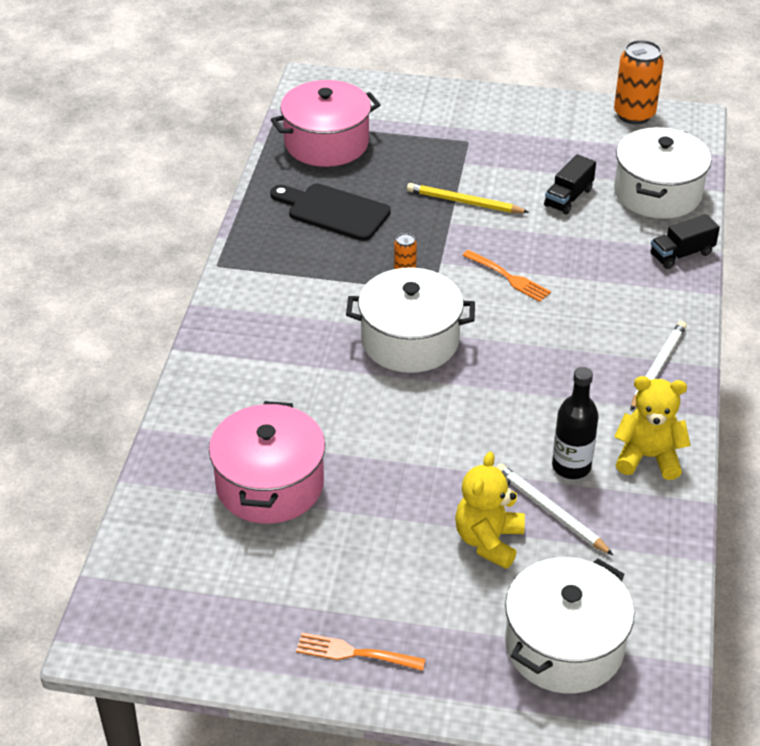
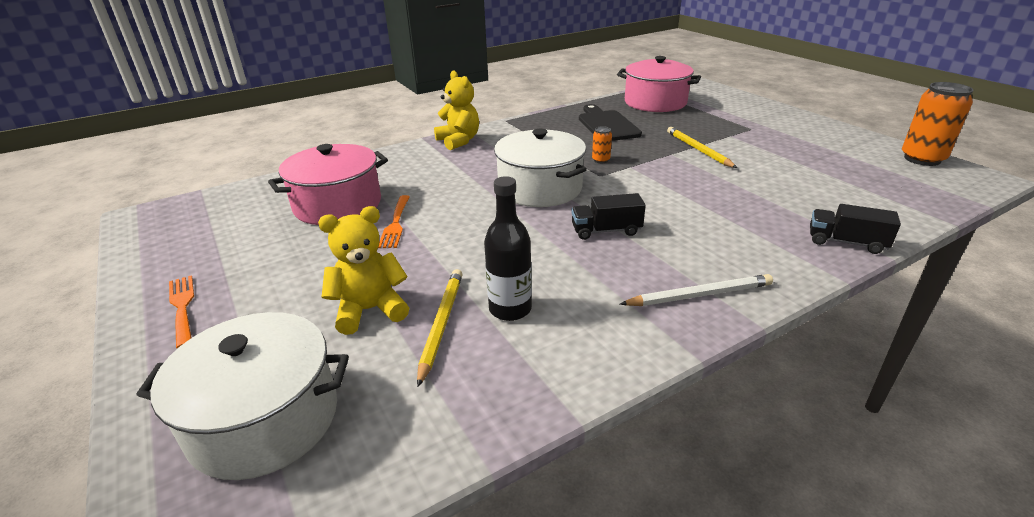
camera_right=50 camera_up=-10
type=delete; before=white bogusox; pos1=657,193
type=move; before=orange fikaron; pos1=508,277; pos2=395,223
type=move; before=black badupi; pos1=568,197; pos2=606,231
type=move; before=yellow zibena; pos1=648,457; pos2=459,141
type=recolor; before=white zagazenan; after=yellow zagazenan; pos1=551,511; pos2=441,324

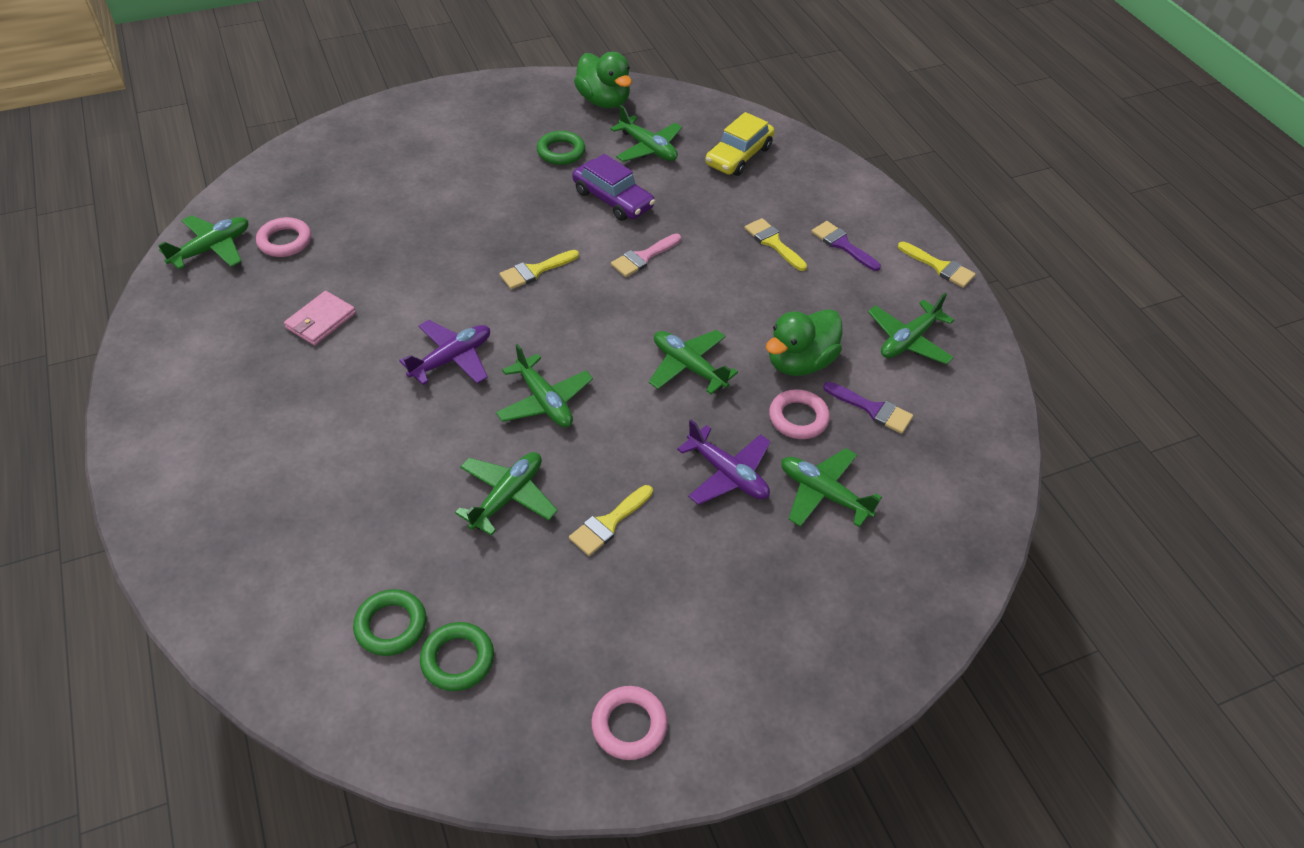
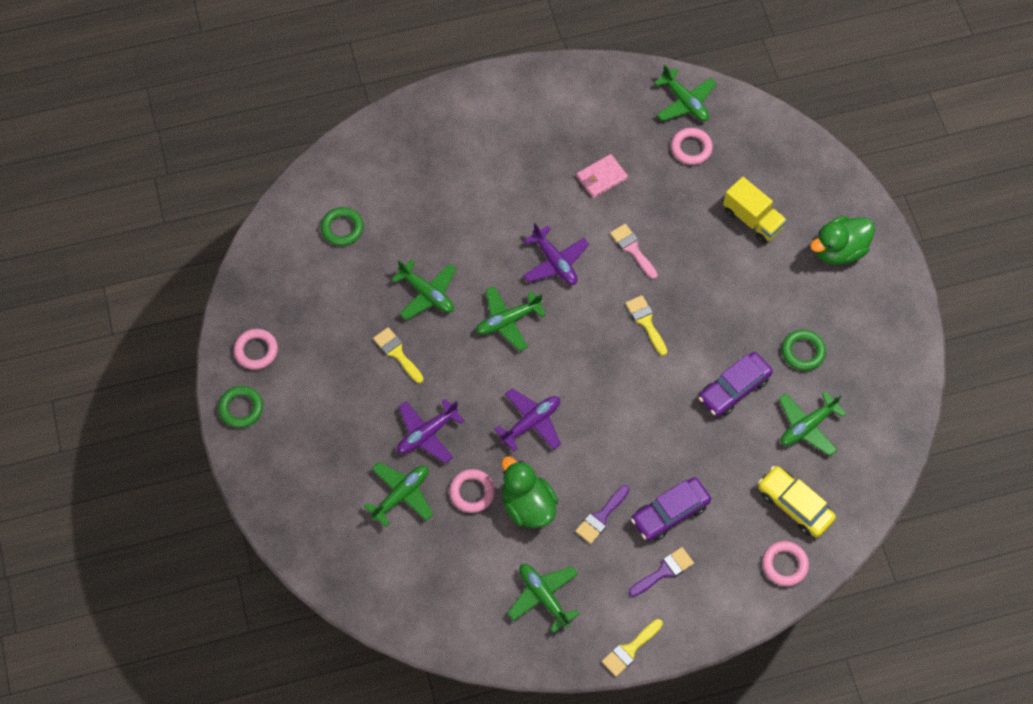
camera_right=100 camera_up=15
type=insert; after=yellow badupi; pos2=752,219
type=insert; after=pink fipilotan; pos2=784,565
type=move; before=green fipilotan; pos1=457,659; pos2=241,408
type=move; before=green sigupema; pos1=604,101; pos2=839,250
type=move; before=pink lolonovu; pos1=643,257; pos2=632,249
type=move; before=purple lolonovu; pos1=872,409; pos2=601,517
type=replace; before=yellow lolonovu; after=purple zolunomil; pos1=773,243; pos2=670,512
type=recolor; before=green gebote; after=purple gebote; pos1=688,367; pos2=531,422
type=rotate; before=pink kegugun; pos1=321,321; pos2=601,177; turn=-75

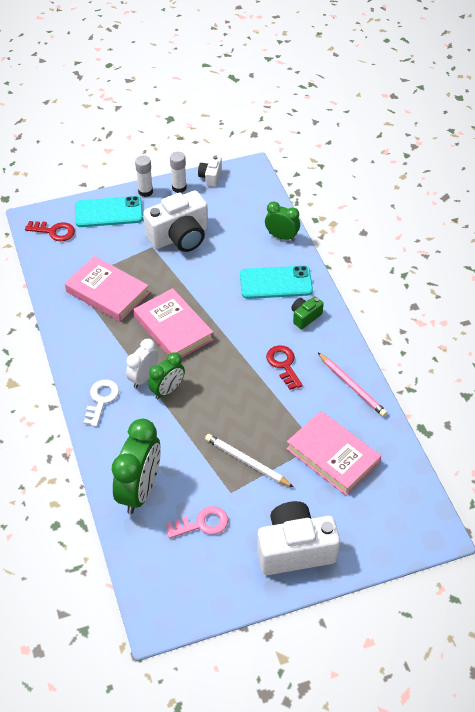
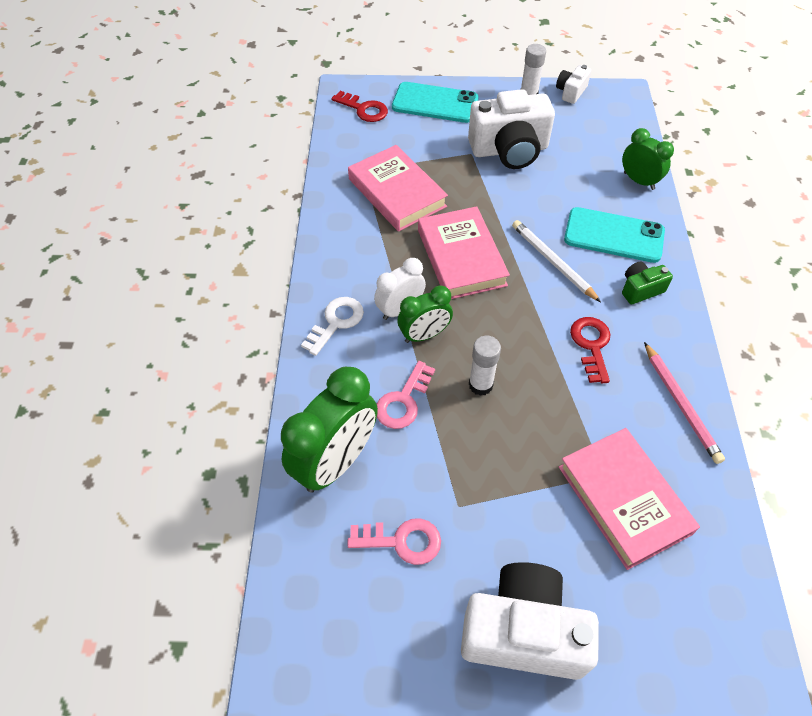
camera_right=20 camera_up=5
type=insert; after=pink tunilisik; pos2=403,401
type=move; before=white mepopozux; pos1=145,192; pos2=480,385
type=move; before=white zagazenan; pos1=247,462; pos2=553,262

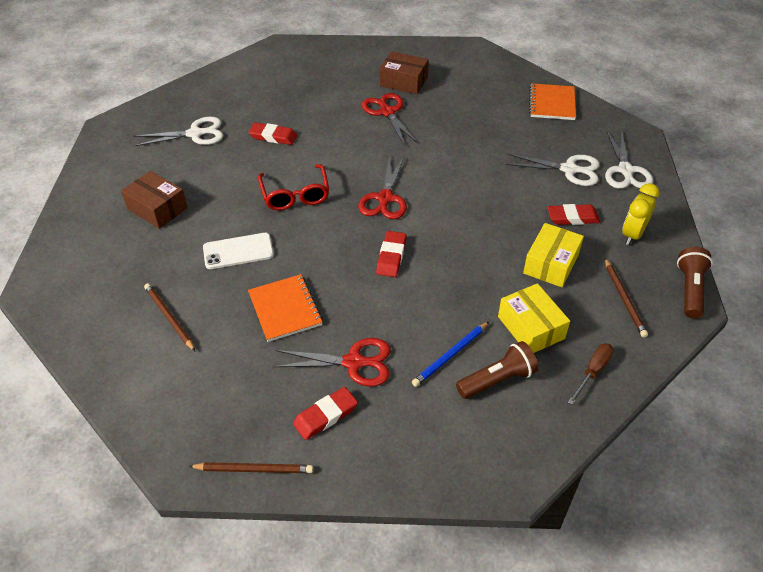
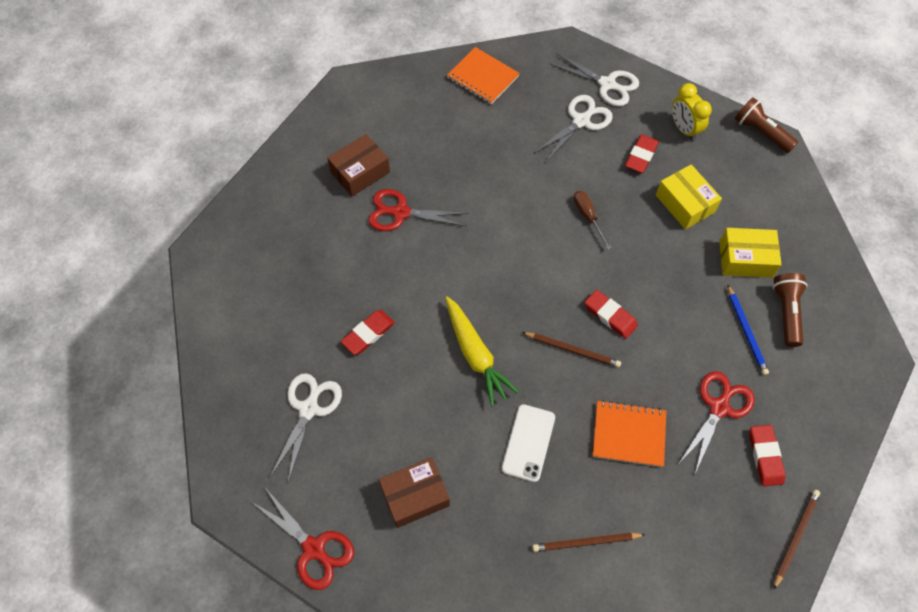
camera_right=-60 camera_up=15
type=move; before=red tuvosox; pos1=385,199; pos2=314,549
type=move; before=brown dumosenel; pos1=593,371; pos2=588,217
type=move; before=brown zagazenan; pos1=624,299; pos2=572,350
type=replace; before=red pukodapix; after=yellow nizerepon; pos1=295,194; pos2=476,355

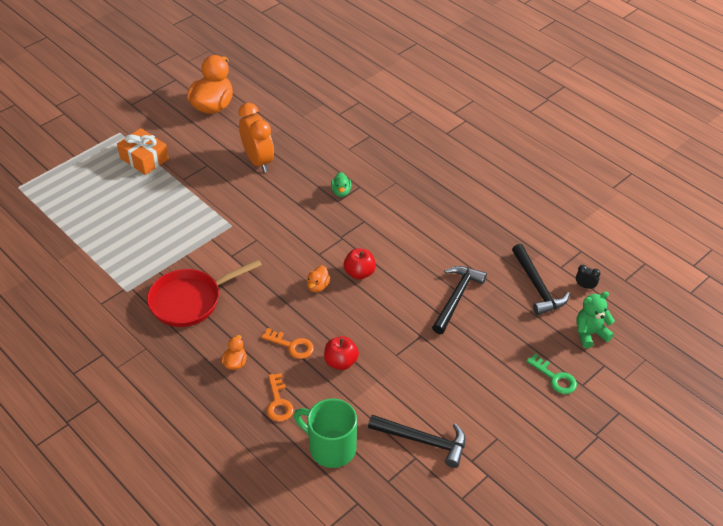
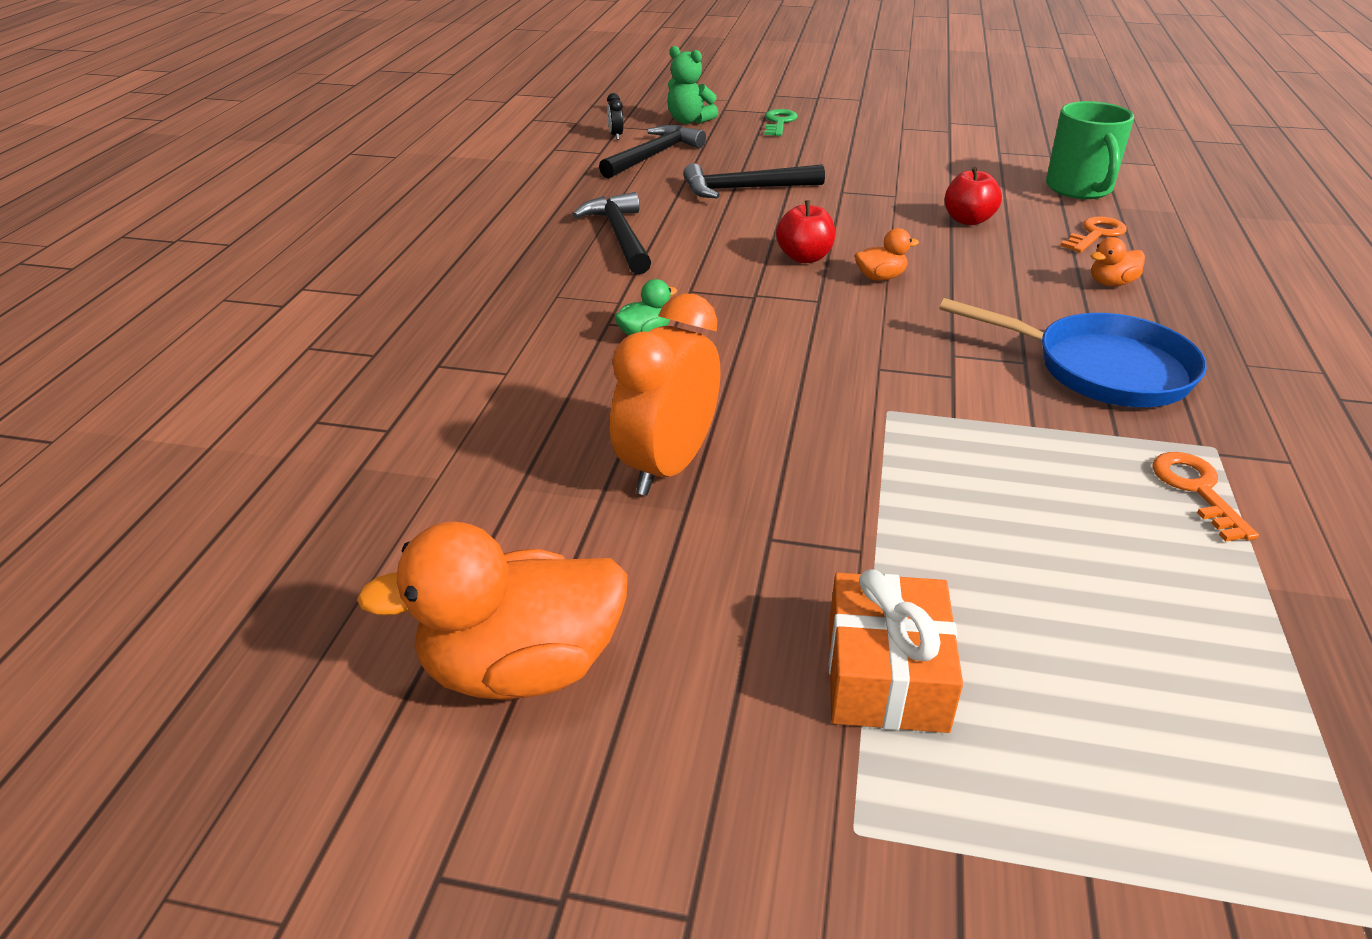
camera_right=-125 camera_up=-10
type=move; before=orange tunilisik; pos1=292,345; pos2=1196,490
type=move; before=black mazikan; pos1=423,441; pos2=620,236
type=recolor; before=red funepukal; after=blue funepukal; pos1=190,300; pos2=1102,369

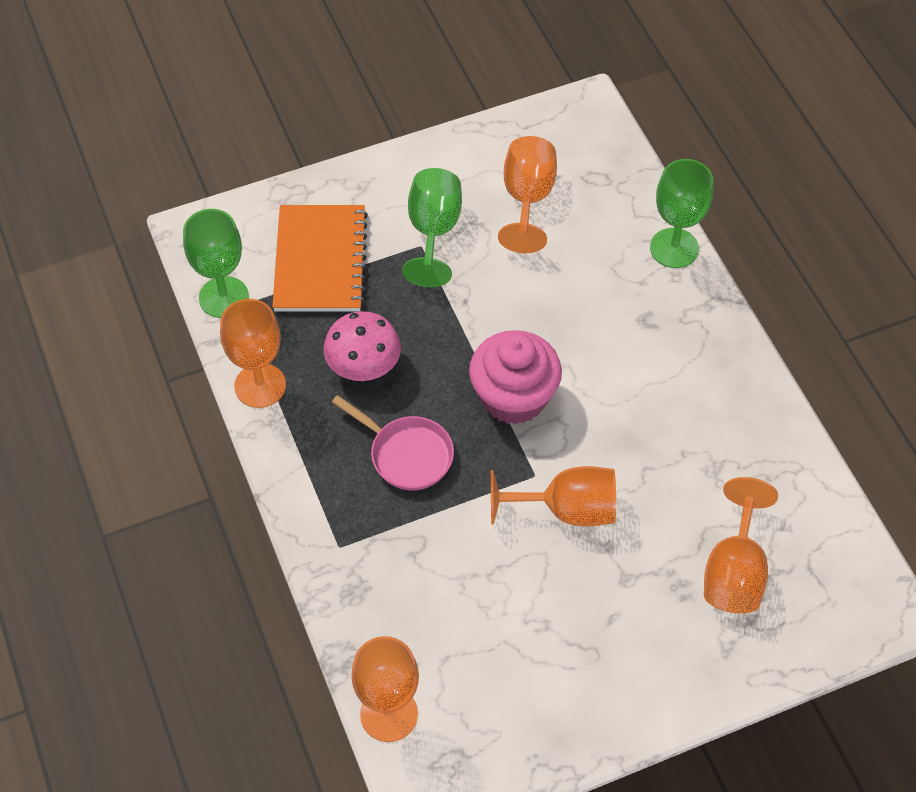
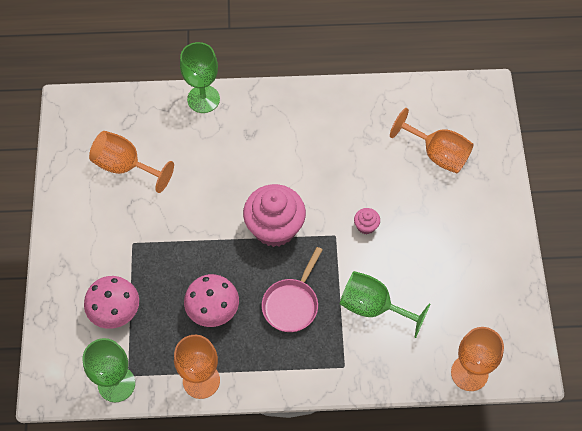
camera_right=-70 camera_up=5
type=move; before=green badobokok; pos1=433,231; pos2=373,307
type=replace; before=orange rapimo; after=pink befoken; pos1=320,261; pos2=115,310
type=replace; before=orange badobokok; after=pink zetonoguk; pos1=567,510; pos2=366,226
type=rotate; before=pink funepukal; pos1=407,454; pos2=292,304; turn=150

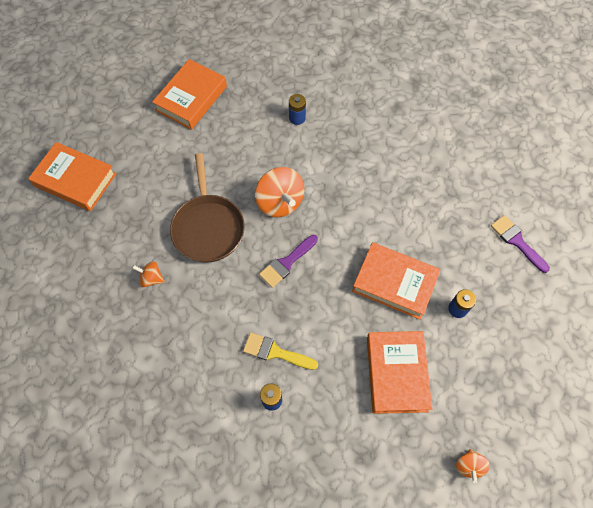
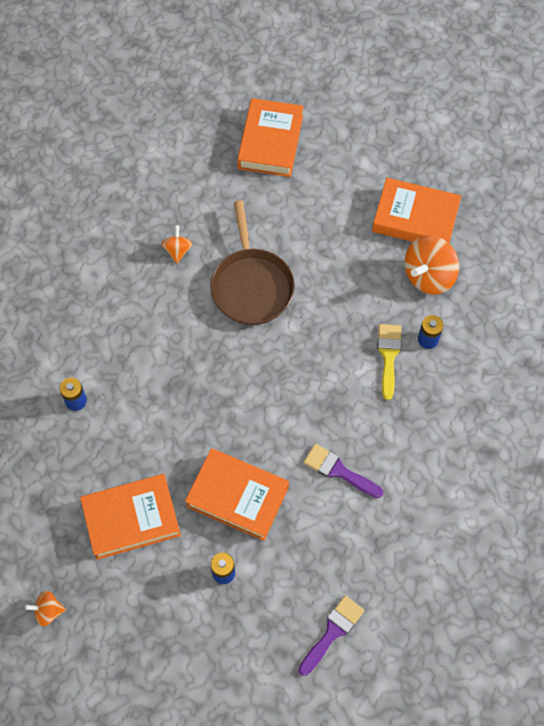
camera_right=75 camera_up=0
type=move; before=yellow lolonovu; pos1=275,352; pos2=388,356
type=move; before=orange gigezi; pos1=280,202; pos2=428,276
type=move; before=purple lolonovu; pos1=286,263; pos2=338,470
type=rotate; before=brown funepukal; pos1=208,227; pos2=251,286; turn=-75
type=rotate; before=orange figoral; pos1=394,283; pos2=237,496; turn=-75

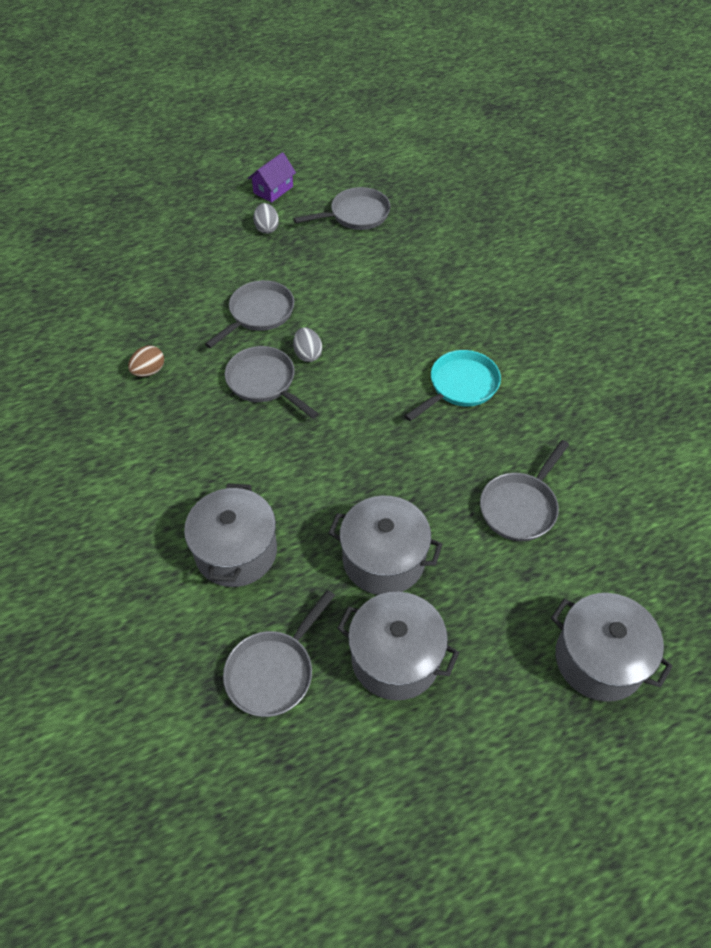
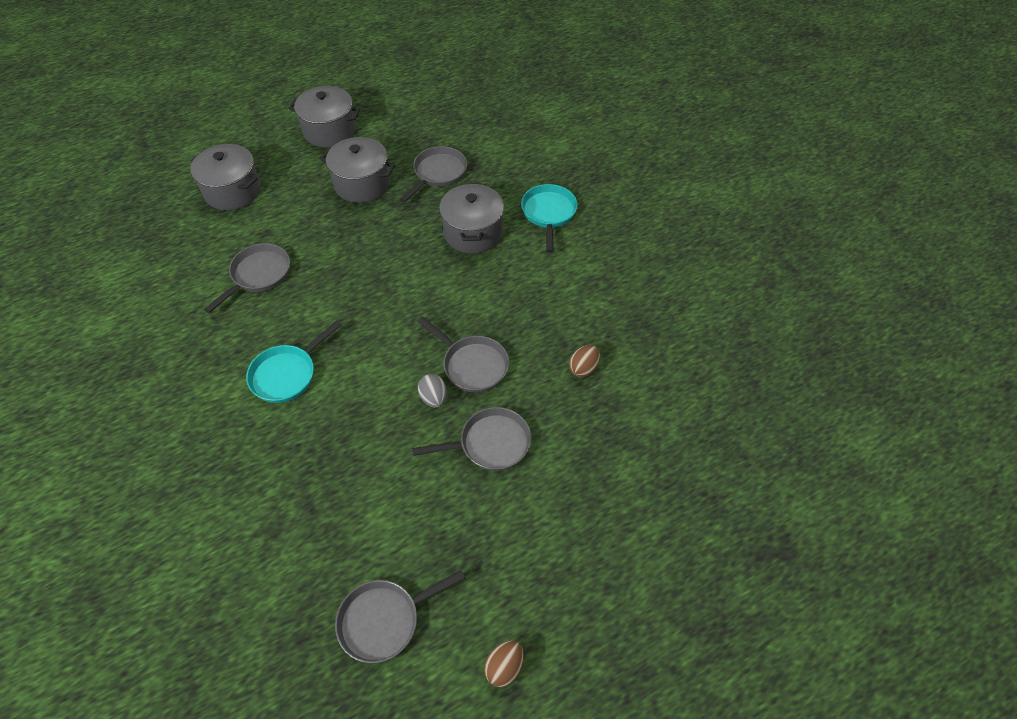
camera_right=175 camera_up=0
type=delete; before=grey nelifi; pos1=267,228
type=insert; after=turquoise funepukal; pos2=548,214
type=move; before=grey bogusox; pos1=383,559; pos2=329,131
type=replace; before=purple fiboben; after=brown nelifi; pos1=273,190; pos2=504,667
type=rotate; before=grey funepukal; pos1=258,314; pos2=490,444; turn=-135

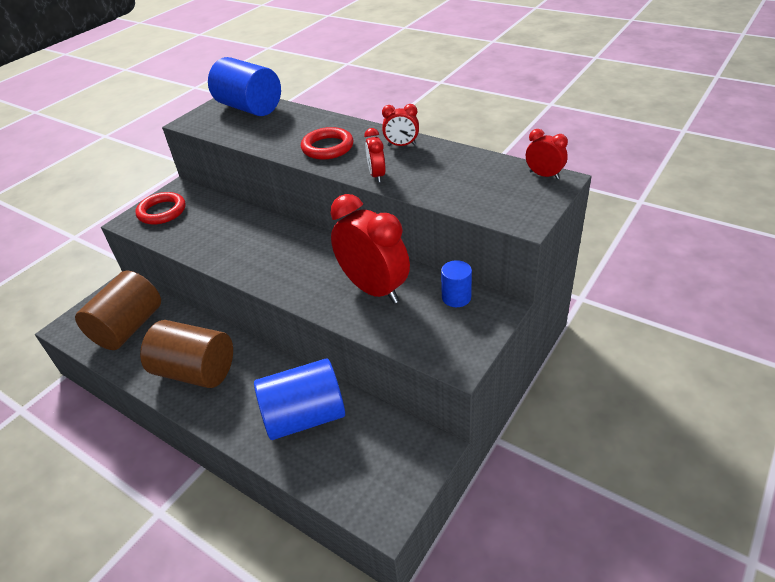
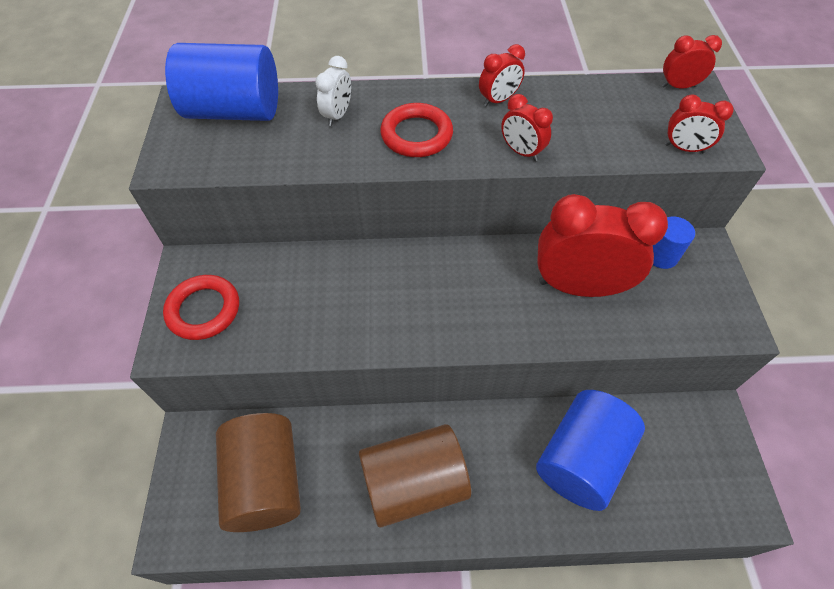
camera_right=-40 camera_up=15
type=insert; after=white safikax; pos2=337,115
type=insert; after=red safikax; pos2=684,149

